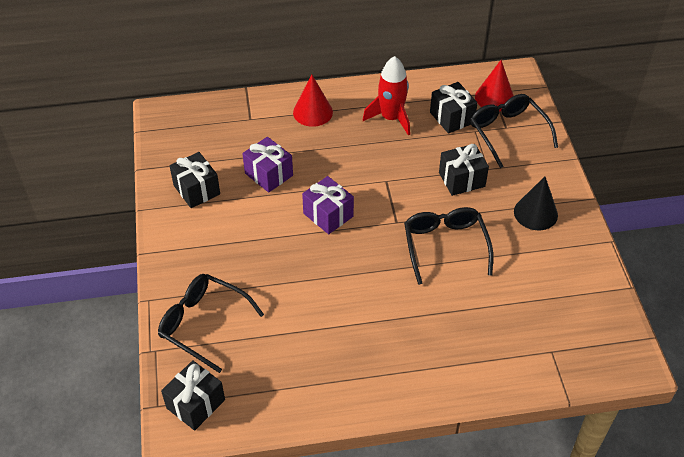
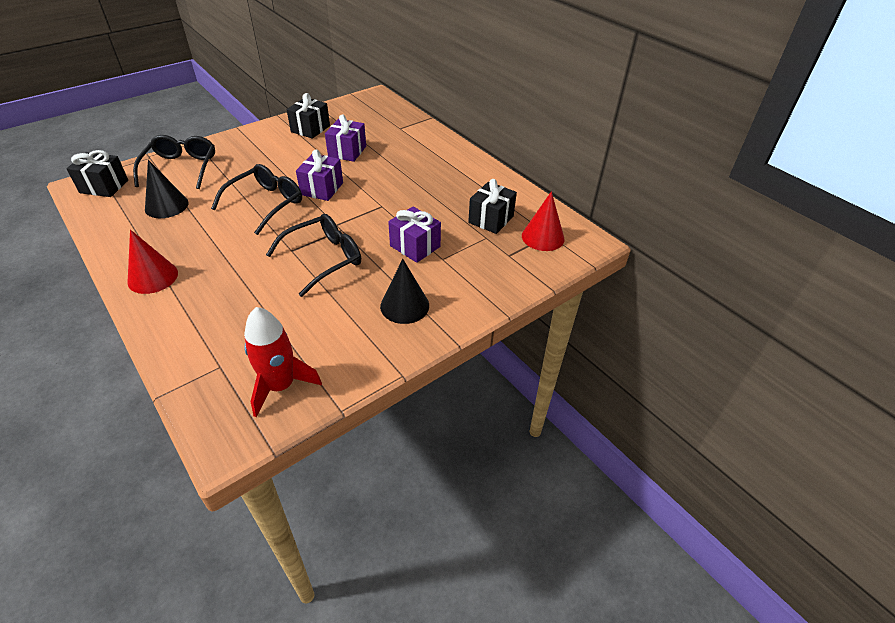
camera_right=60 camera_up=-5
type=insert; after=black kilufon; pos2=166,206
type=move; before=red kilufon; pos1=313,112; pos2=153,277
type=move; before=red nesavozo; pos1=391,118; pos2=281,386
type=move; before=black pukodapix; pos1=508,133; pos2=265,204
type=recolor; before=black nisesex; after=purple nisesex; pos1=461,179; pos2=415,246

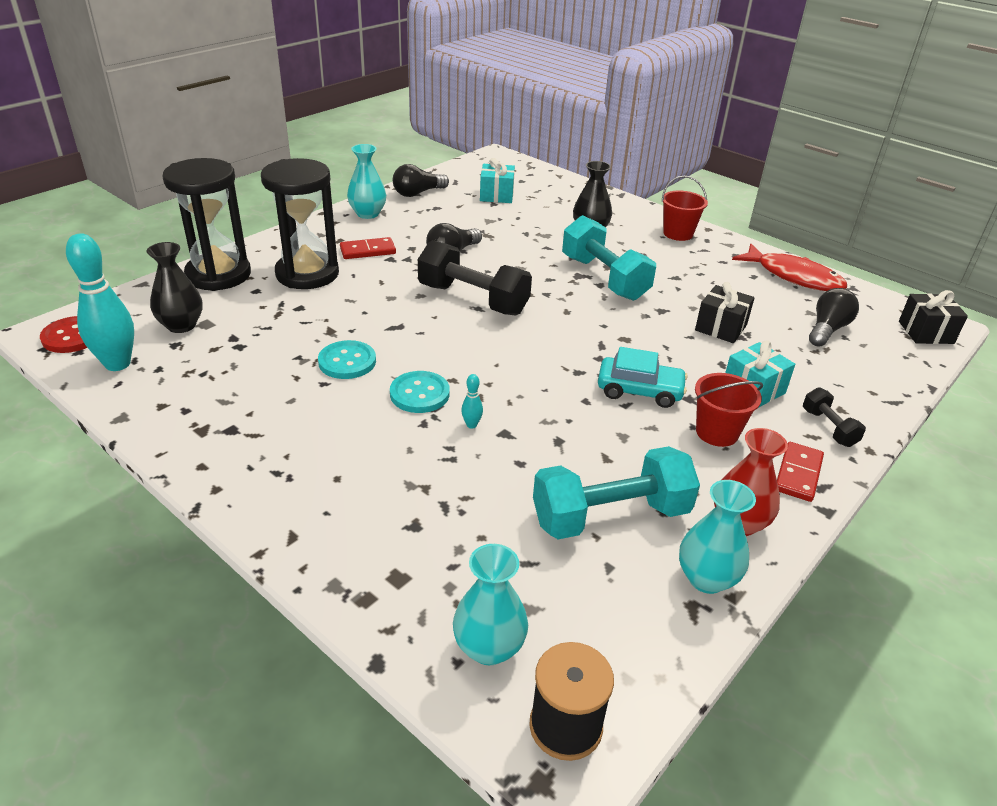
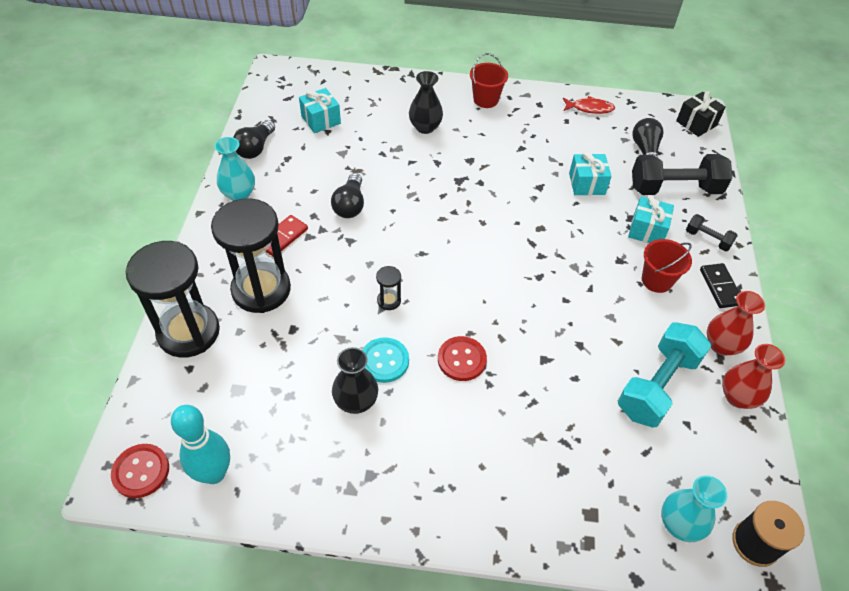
camera_right=-35 camera_up=15
type=delete; before=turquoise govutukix; pos1=471,425
type=delete; before=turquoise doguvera; pos1=604,278
type=delete; before=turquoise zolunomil; pos1=639,390
type=insert; after=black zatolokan; pos2=389,300
type=move; before=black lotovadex; pos1=181,325; pos2=356,401
type=move; before=black doguvera; pos1=473,299; pos2=674,189
type=recolor; before=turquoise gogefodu; after=red gogefodu; pos1=419,394; pos2=461,359
type=recolor; before=turquoise lotovadex; after=red lotovadex; pos1=706,578; pos2=737,397
type=recolor; before=black nisesex; after=turquoise nisesex; pos1=721,327; pos2=587,184
type=recolor; before=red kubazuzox; after=black kubazuzox; pos1=798,474; pos2=720,287
type=resize; before=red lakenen; pos1=793,276; pos2=590,108; scale=0.59

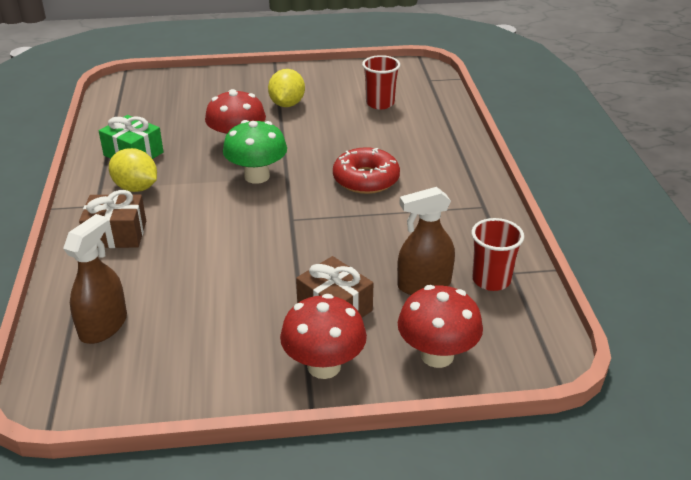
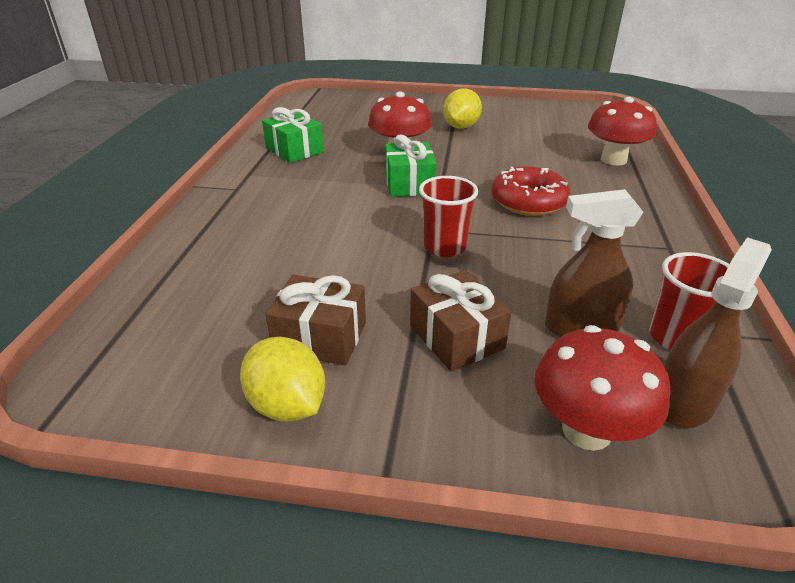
camera_right=15 camera_up=0
type=move; before=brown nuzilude; pos1=103,326; pos2=683,401
type=move; before=brown nisesex; pos1=116,234; pos2=320,337
type=move; before=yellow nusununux; pos1=136,188; pos2=287,405
type=move; before=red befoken; pos1=324,366; pos2=613,160
type=move; before=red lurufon; pos1=380,103; pos2=445,247
type=replace; before=green befoken; after=green nisesex; pos1=257,176; pos2=409,184

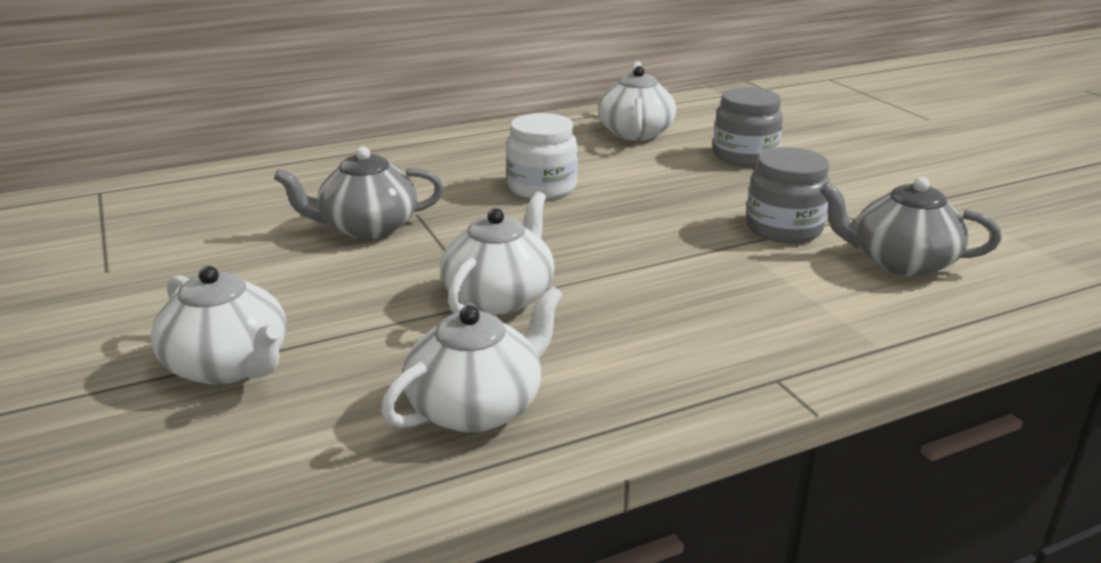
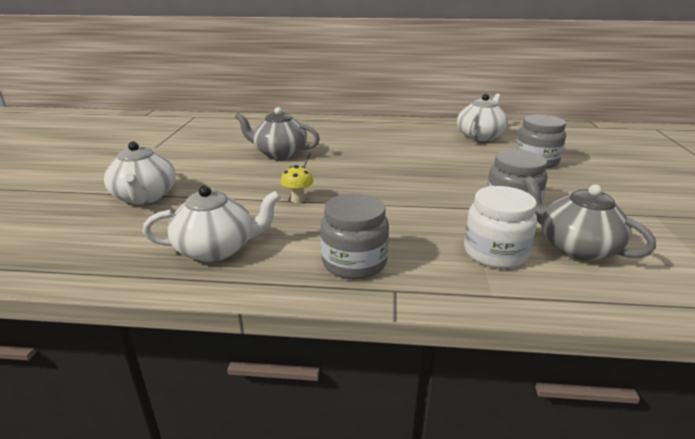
camera_right=30 camera_up=0
type=insert; after=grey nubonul; pos2=354,262
type=move; before=white nubonul; pos1=542,187; pos2=495,253
type=replace; before=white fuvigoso; after=yellow befoken; pos1=500,297; pos2=298,200

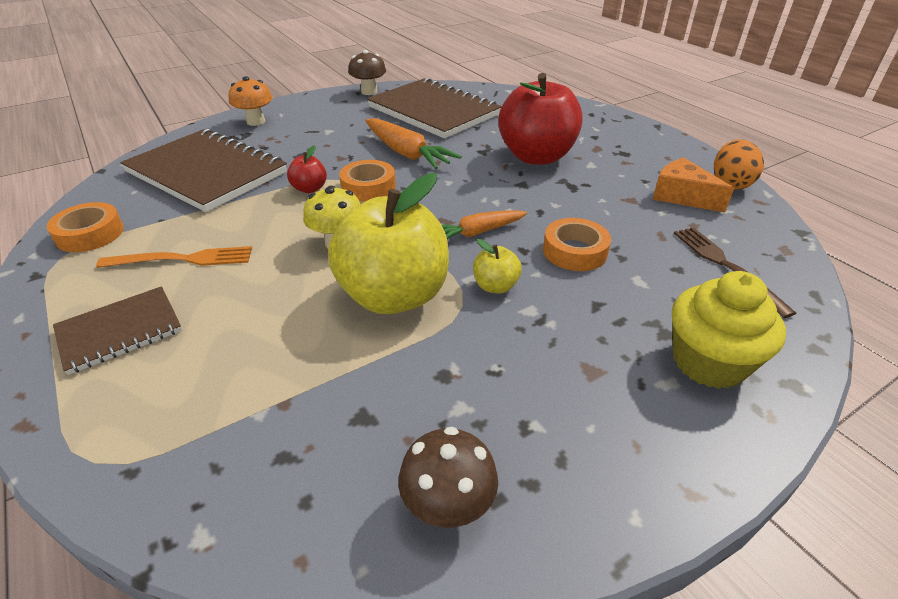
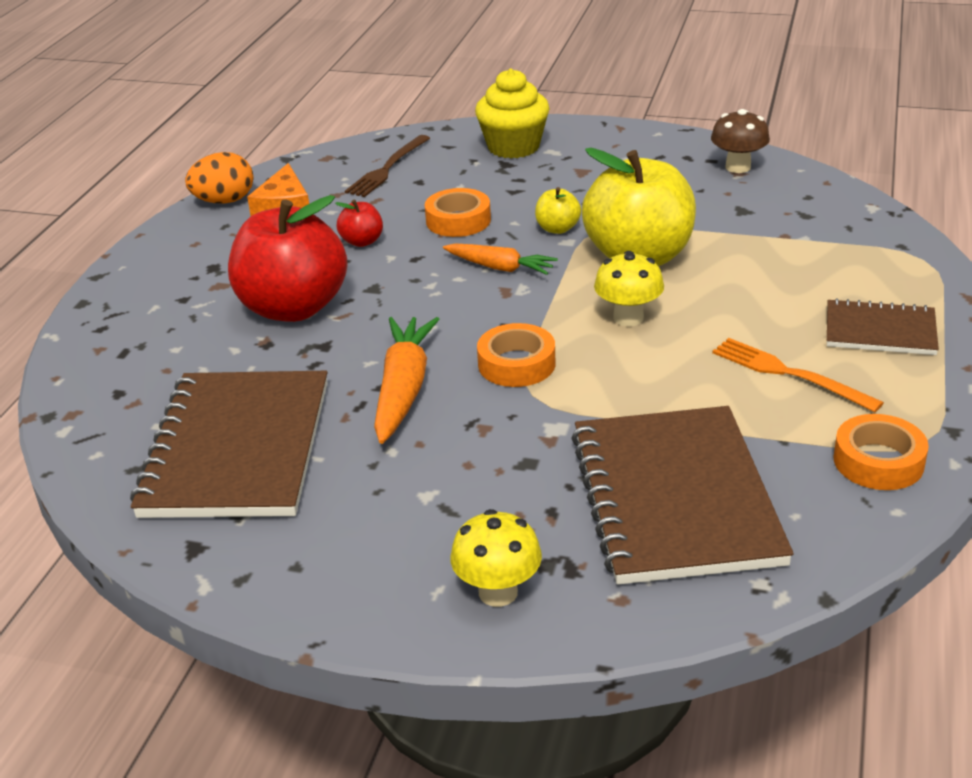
camera_right=-130 camera_up=-5
type=delete; before=brown befoken; pos1=369,92
type=move; before=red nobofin; pos1=309,189; pos2=362,241
type=recolor; before=orange befoken; after=yellow befoken; pos1=256,121; pos2=498,592

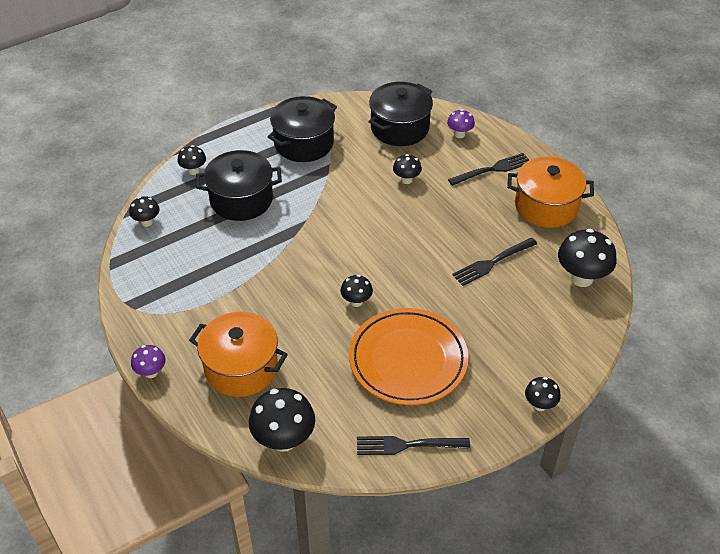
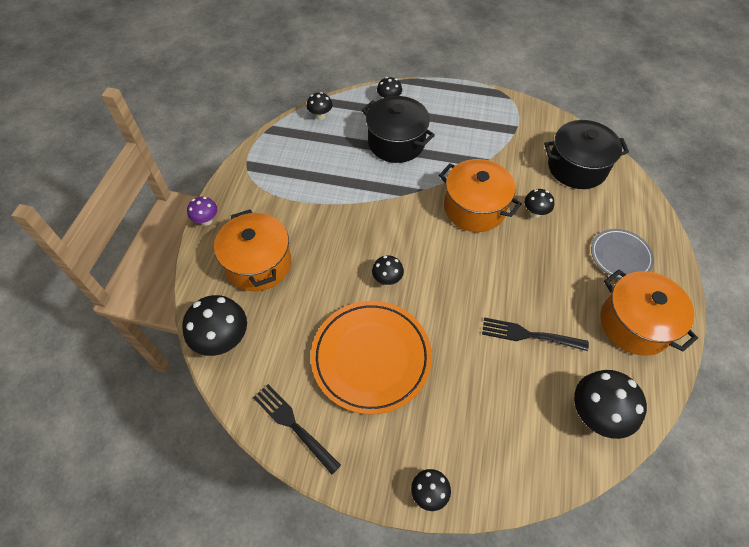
camera_right=45 camera_up=10
type=delete; before=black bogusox; pos1=304,143
type=delete; before=purple befoken; pos1=459,134
type=insert; after=orange bogusox; pos2=474,208
type=replace; before=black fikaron; after=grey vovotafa; pos1=492,169; pos2=620,256

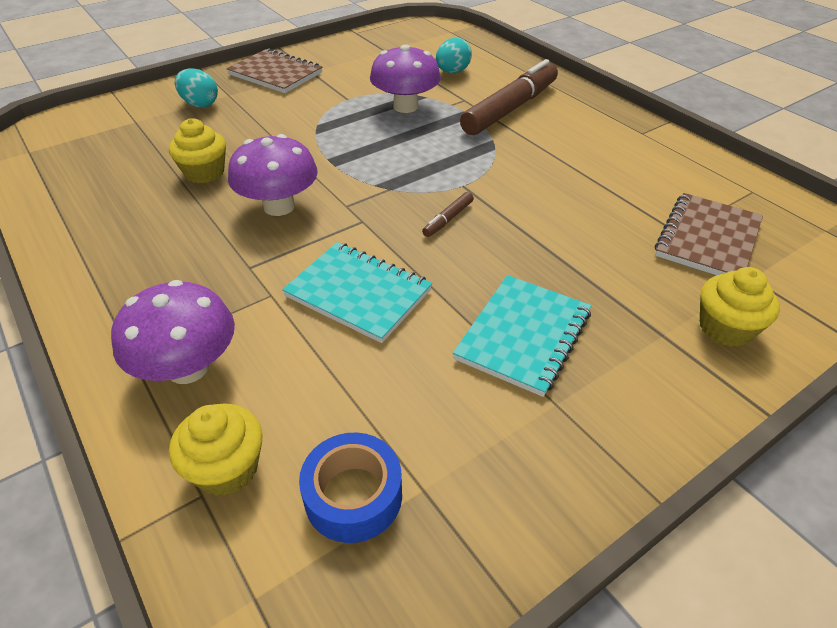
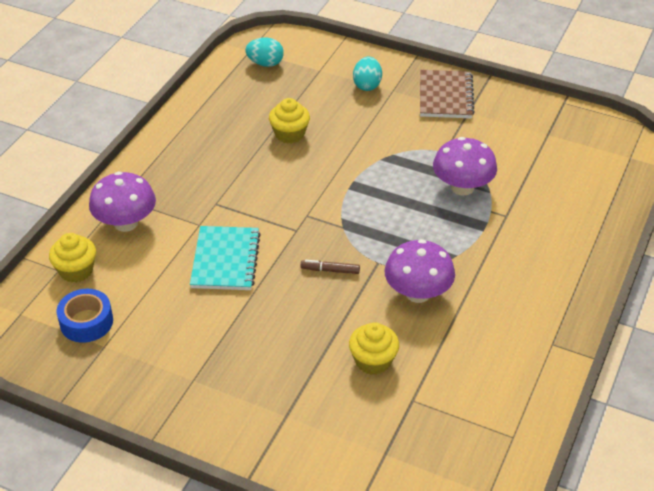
camera_right=60 camera_up=0
type=delete; before=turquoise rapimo; pos1=523,336
type=delete; before=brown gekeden; pos1=510,109
type=delete; before=brown rapimo; pos1=707,239
type=move; before=purple befoken; pos1=279,206; pos2=417,293
type=move; before=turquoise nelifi; pos1=452,72; pos2=265,63
type=move; before=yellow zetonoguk; pos1=725,328; pos2=373,361

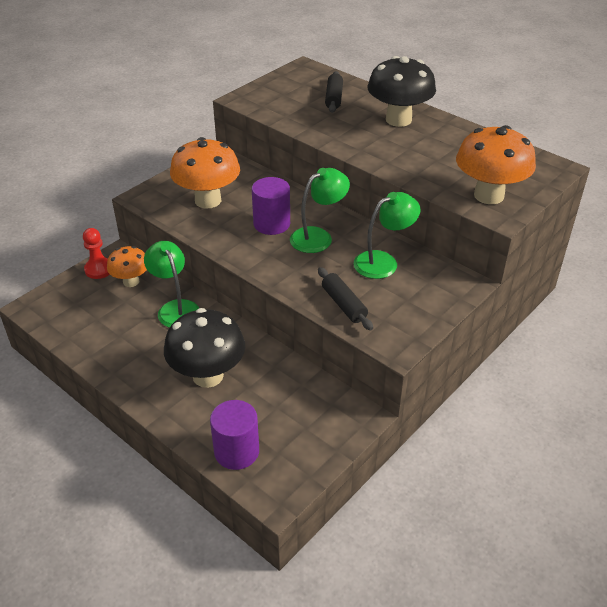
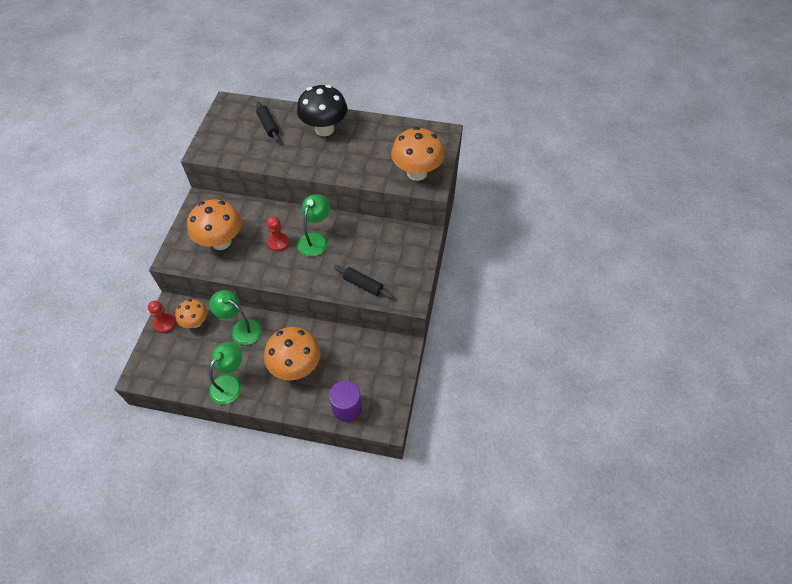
camera_right=-30 camera_up=15
type=move; before=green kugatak; pos1=383,262; pos2=230,383
type=replace; before=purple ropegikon; after=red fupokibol; pos1=271,224; pos2=278,242
type=recolor; before=black befoken; after=orange befoken; pos1=208,376; pos2=296,367

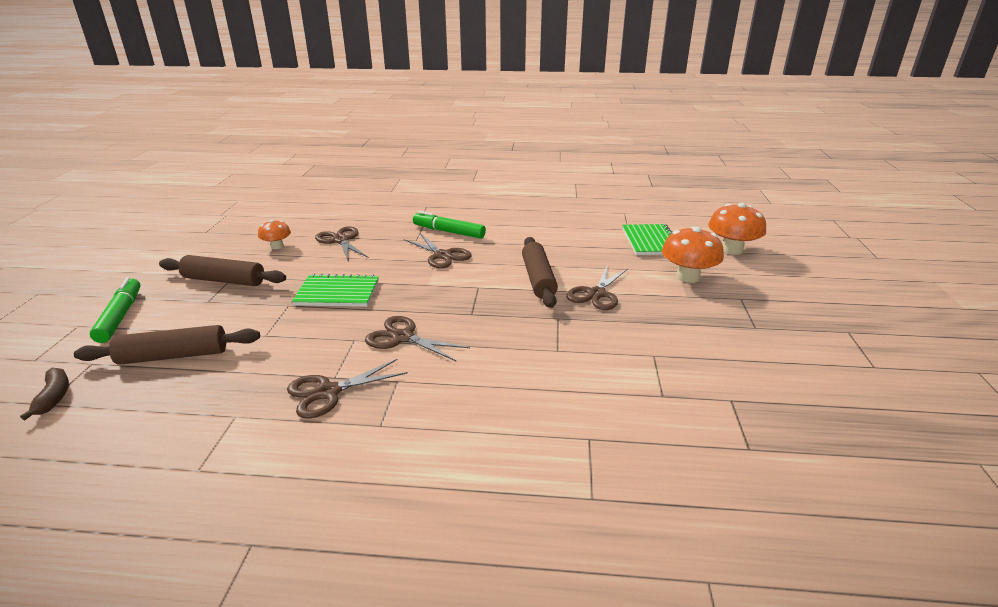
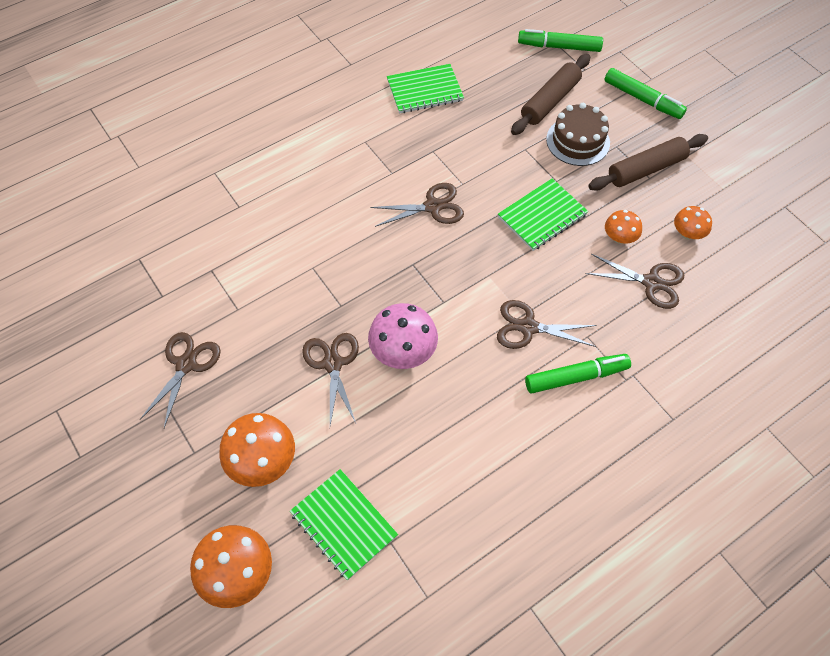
camera_right=140 camera_up=30
type=insert; after=green rapimo; pos2=425,90
type=insert; after=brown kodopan; pos2=578,141
type=insert; after=orange befoken; pos2=619,237
type=move; before=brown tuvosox; pos1=328,392; pos2=186,364
type=replace; before=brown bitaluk; after=green gekeden; pos1=54,397; pos2=559,46
type=replace; before=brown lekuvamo; after=pink befoken; pos1=538,279; pos2=403,351

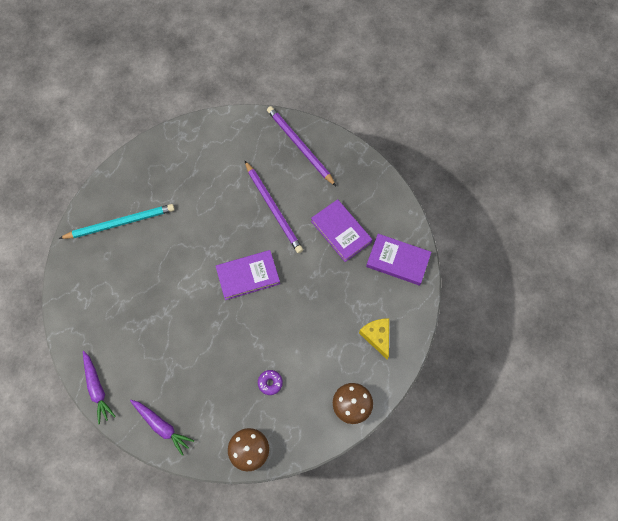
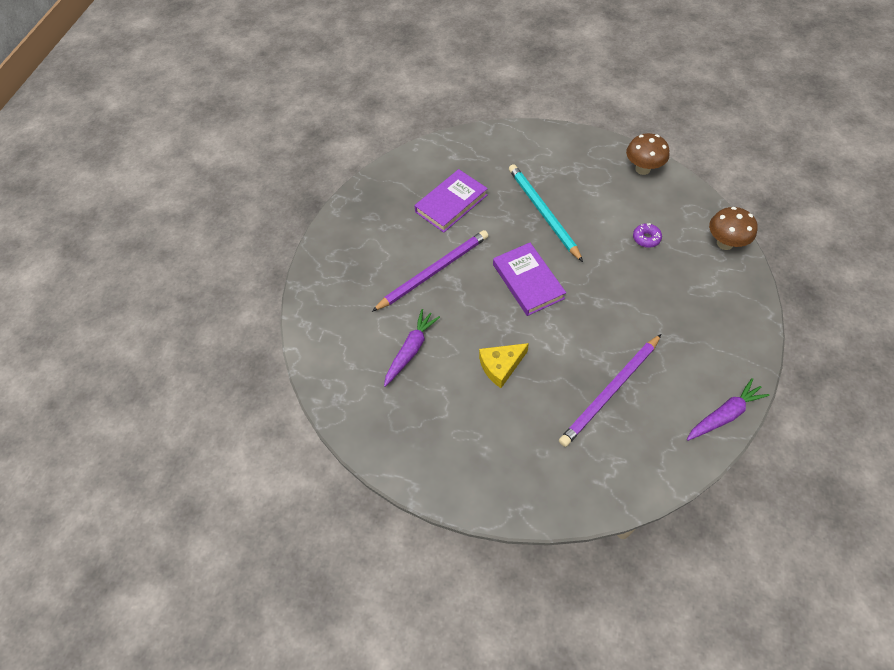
camera_right=-95 camera_up=-10
type=delete; before=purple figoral; pos1=398,261
type=move; before=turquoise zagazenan; pos1=120,223; pos2=543,212
type=move; before=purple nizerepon; pos1=162,426; pos2=411,350
type=move; before=purple zagazenan; pos1=300,146; pos2=610,391
type=move; before=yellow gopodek; pos1=377,336; pos2=501,366

